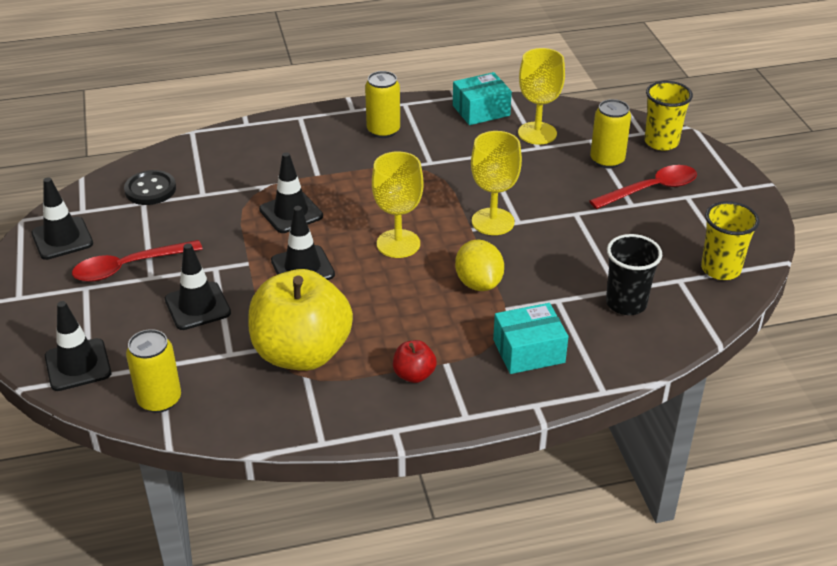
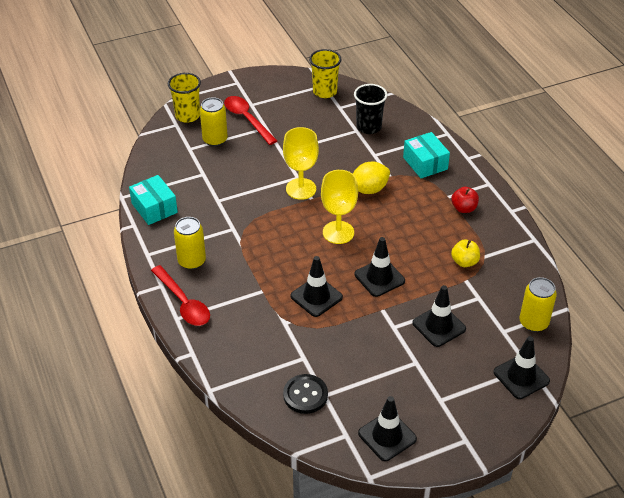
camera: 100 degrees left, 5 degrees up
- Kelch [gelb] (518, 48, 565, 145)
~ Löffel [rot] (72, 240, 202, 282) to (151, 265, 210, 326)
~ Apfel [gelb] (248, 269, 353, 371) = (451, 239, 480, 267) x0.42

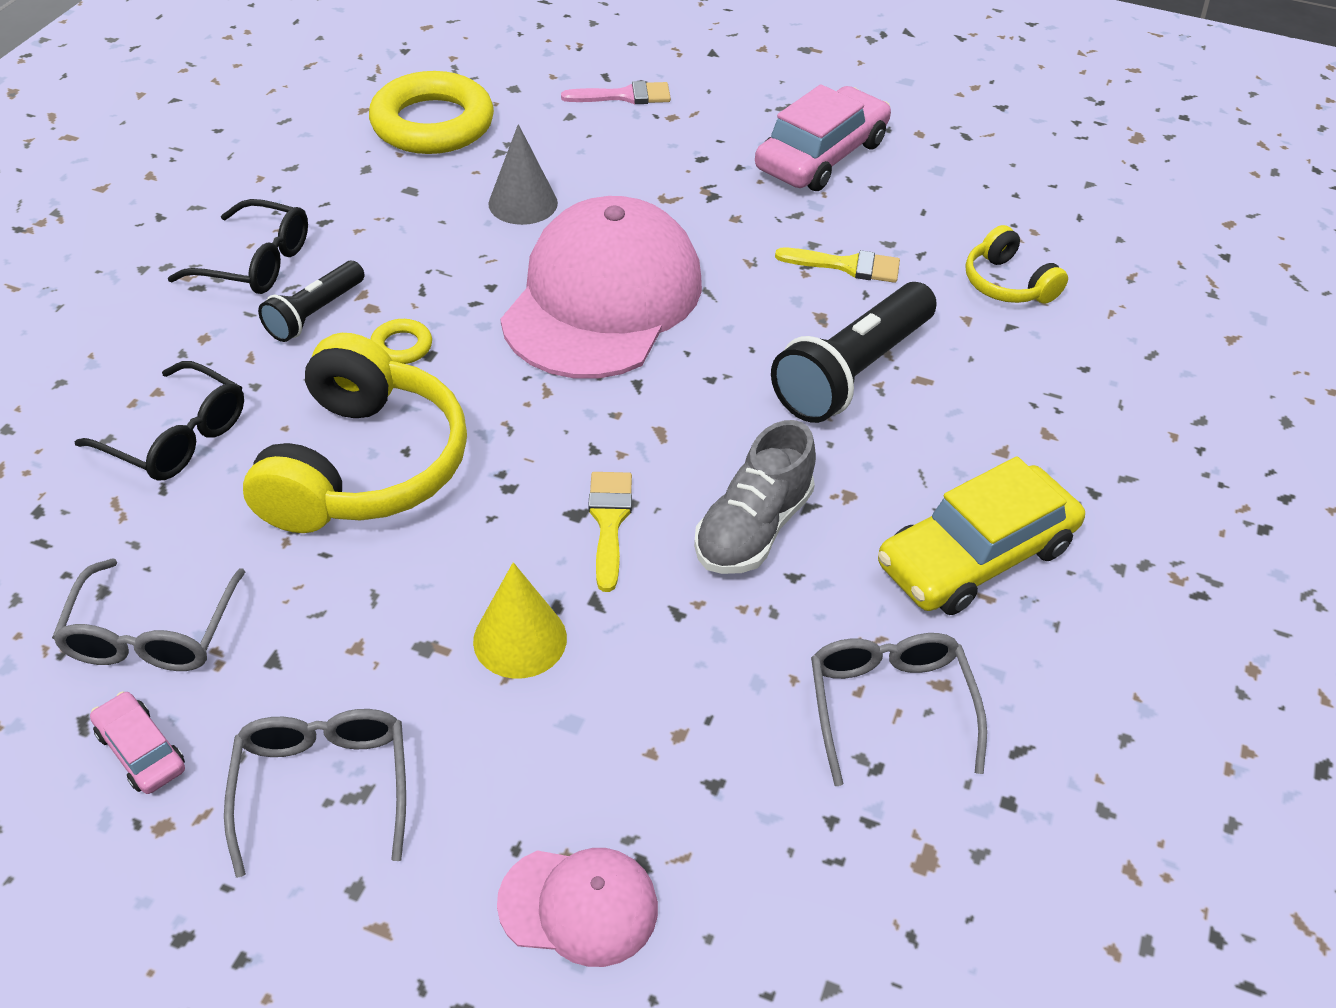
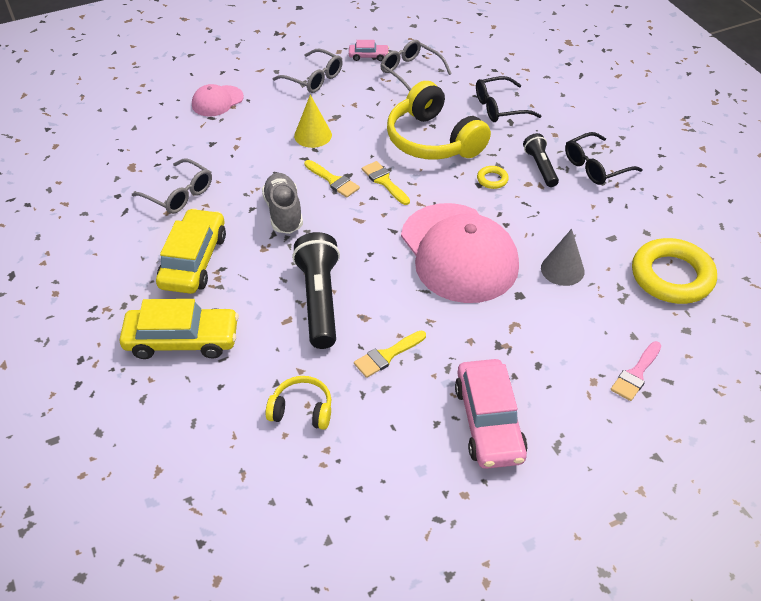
camera: 135 degrees right, 0 degrees up
+ Auto [gelb] (120, 299, 239, 359)
+ Pinsel [gelb] (362, 161, 410, 205)

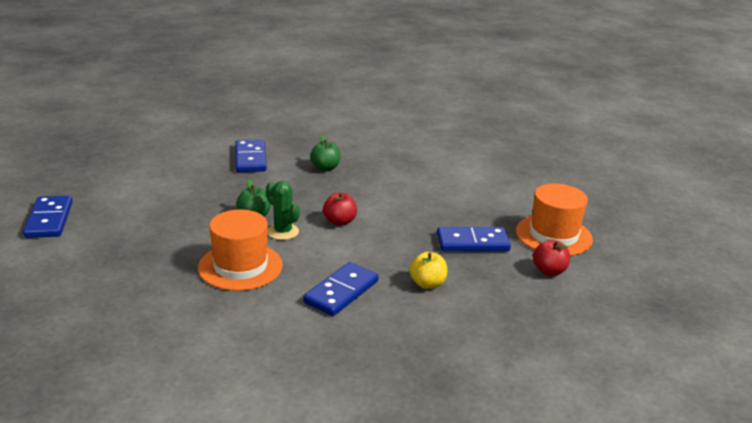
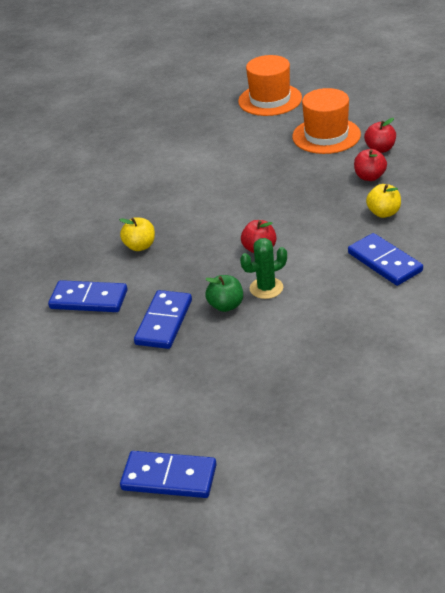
camera: 65 degrees left, 10 degrees up
+ Apfel [rot] (354, 149, 387, 181)
~ Hut [orange] (198, 209, 283, 291) to (238, 55, 302, 116)
~ Dominostein [blau] (437, 227, 511, 251) to (134, 290, 192, 349)
~ Apfel [grün] (310, 135, 340, 171) to Apfel [gelb] (119, 217, 155, 251)

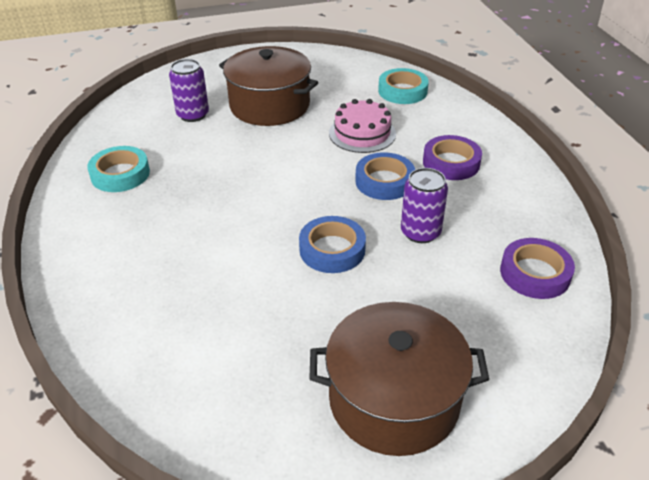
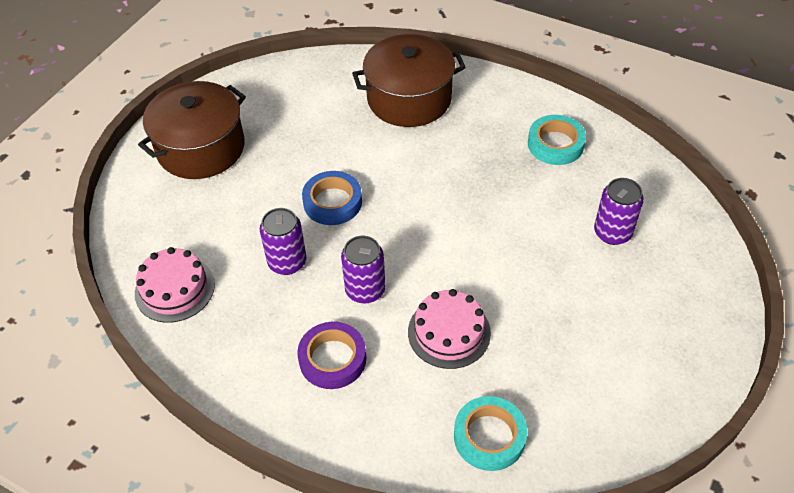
camera: 135 degrees right, 10 degrees up
~ Kochtopf [braun] (219, 46, 318, 126) to (352, 34, 466, 127)
~ Klebeband [blau] (355, 152, 415, 200) to Dose [lila] (341, 236, 385, 303)
~ Klebeband [lila] (500, 238, 575, 299) to Kuchen [rosa] (135, 247, 215, 323)

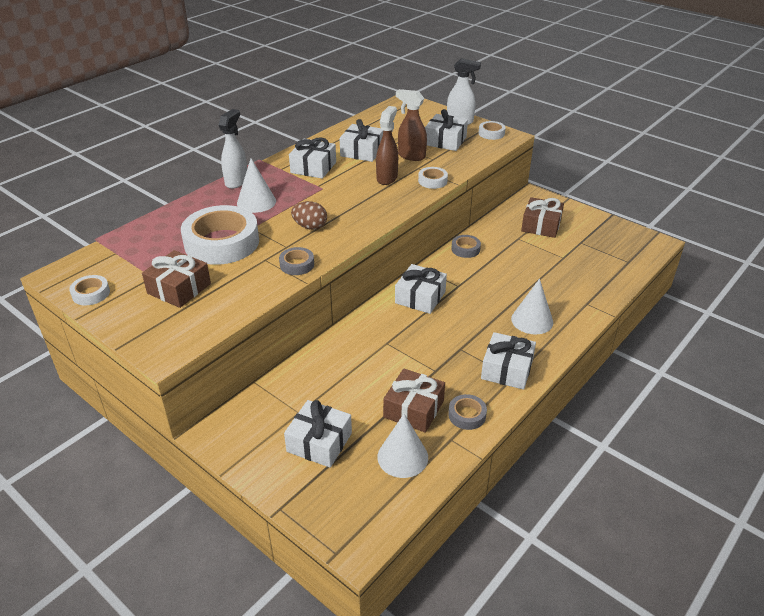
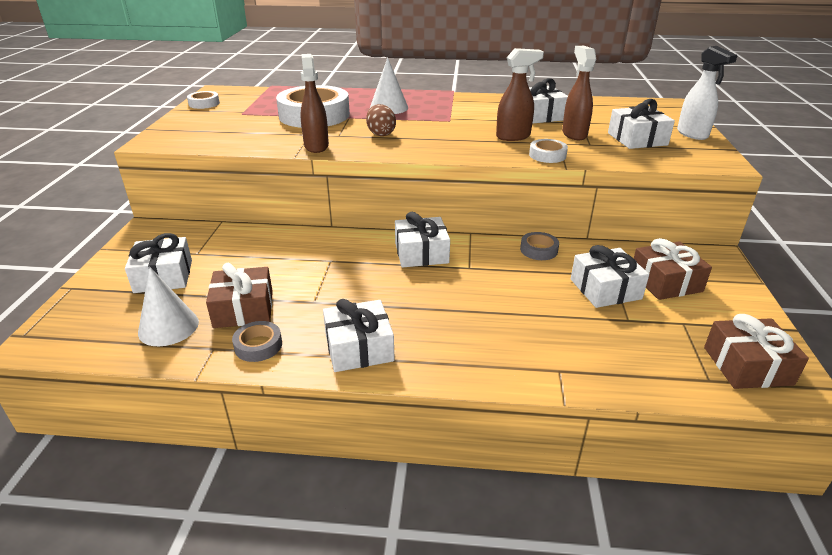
camera: 55 degrees right, 5 degrees down
- Sprühflasche [weiß] (218, 109, 247, 189)
- Klebeband [weiß] (479, 121, 506, 140)
- Kegel [weiß] (511, 279, 553, 334)
~ Geschenk [braun] (142, 250, 211, 308) to (704, 314, 809, 389)
~ Geschenk [weiß] (289, 137, 336, 179) to (571, 245, 649, 308)
~ Klebeband [grau] (279, 247, 314, 275) to Sprühflasche [braun] (300, 54, 329, 153)

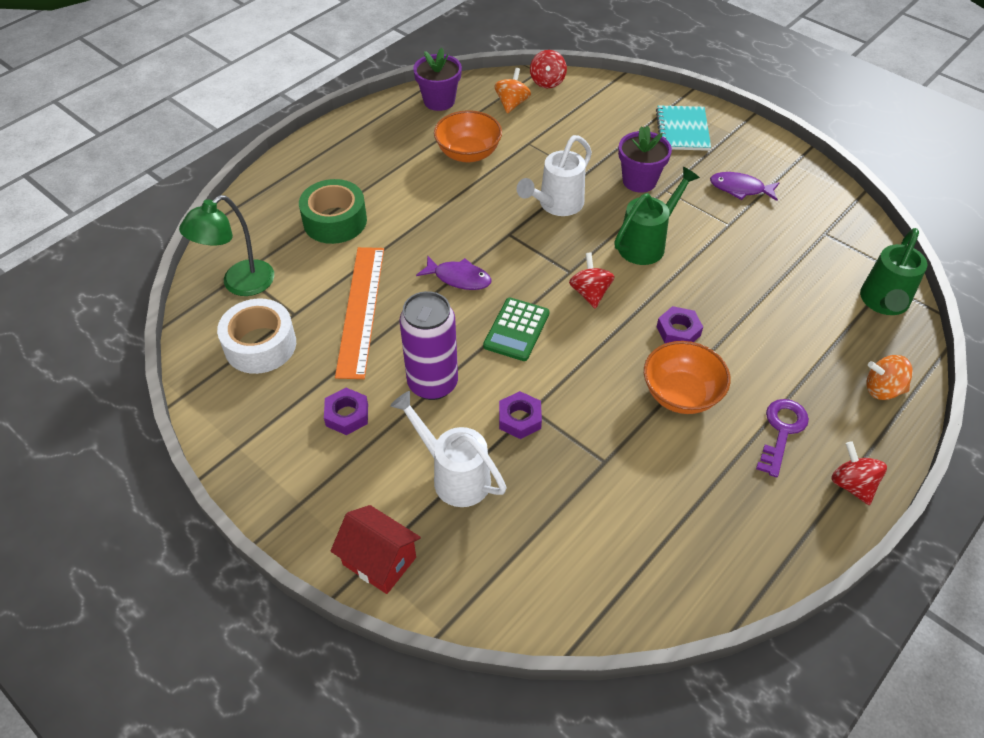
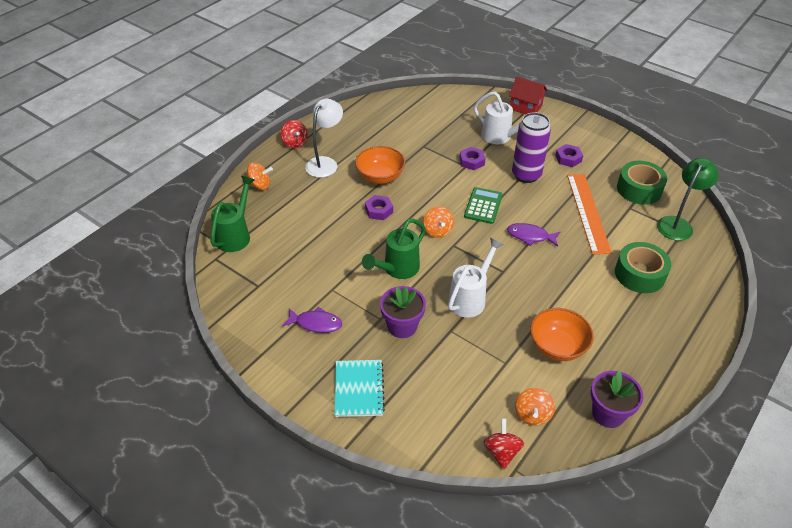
camera: 175 degrees right, 5 degrees down
~ Schlüssel [lila] (756, 399, 809, 477) to Lampe [weiß] (305, 99, 343, 178)
~ Klebeband [weiß] (217, 299, 296, 374) to Klebeband [grün] (617, 161, 667, 205)
~ Kreisel [rot] (569, 252, 615, 309) to Kreisel [orange] (423, 207, 454, 238)

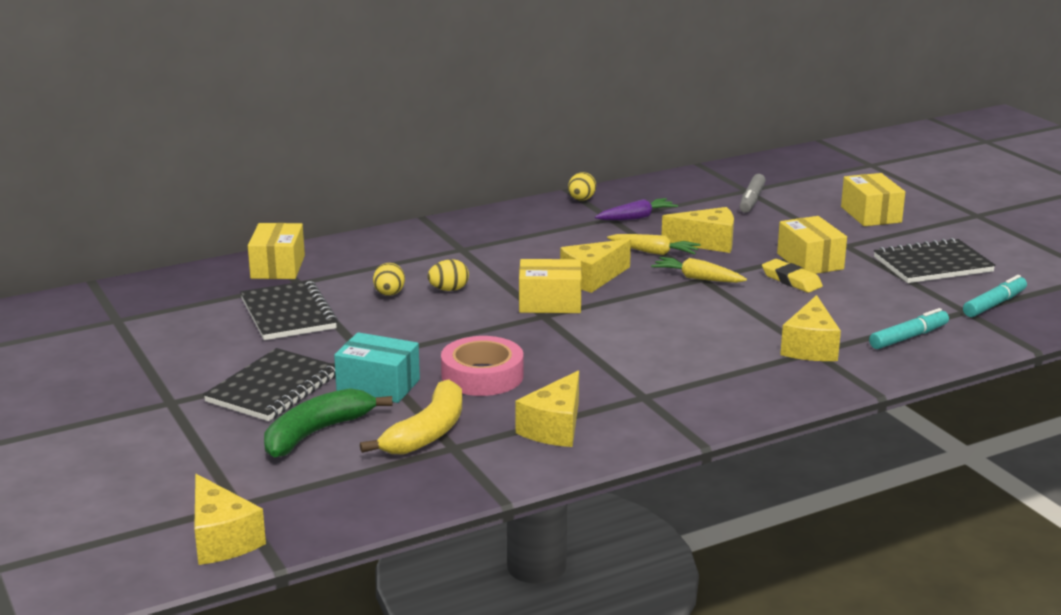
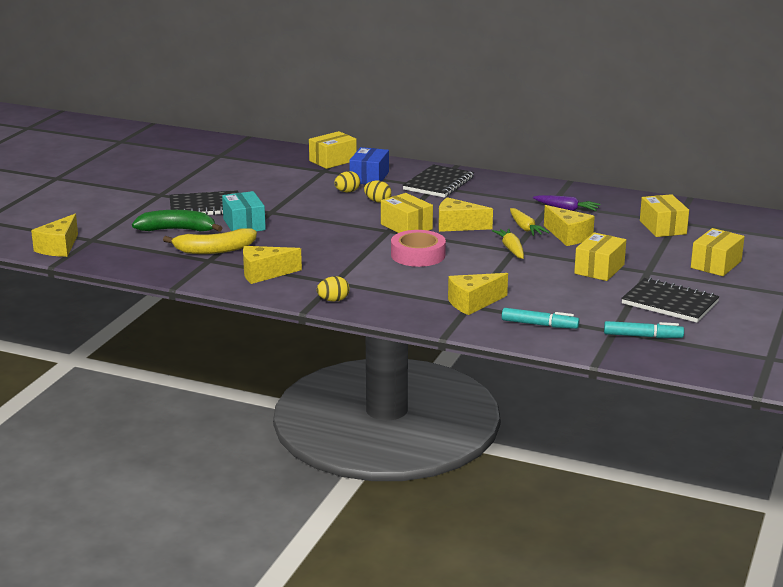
camera: 50 degrees right, 0 degrees up
- Radiergummi [gelb] (762, 259, 823, 293)
+ Schachtel [blau] (349, 147, 389, 184)
~ Notizbuch [schwarz] (240, 280, 338, 340) to (403, 165, 474, 198)
~ Klebeband [rosa] (441, 336, 523, 396) to (391, 230, 446, 267)
~ Ei [gelb] (568, 172, 596, 201) to (316, 276, 350, 302)
~ Filzstift [grau] (739, 174, 766, 213) to Schachtel [gelb] (640, 194, 689, 237)

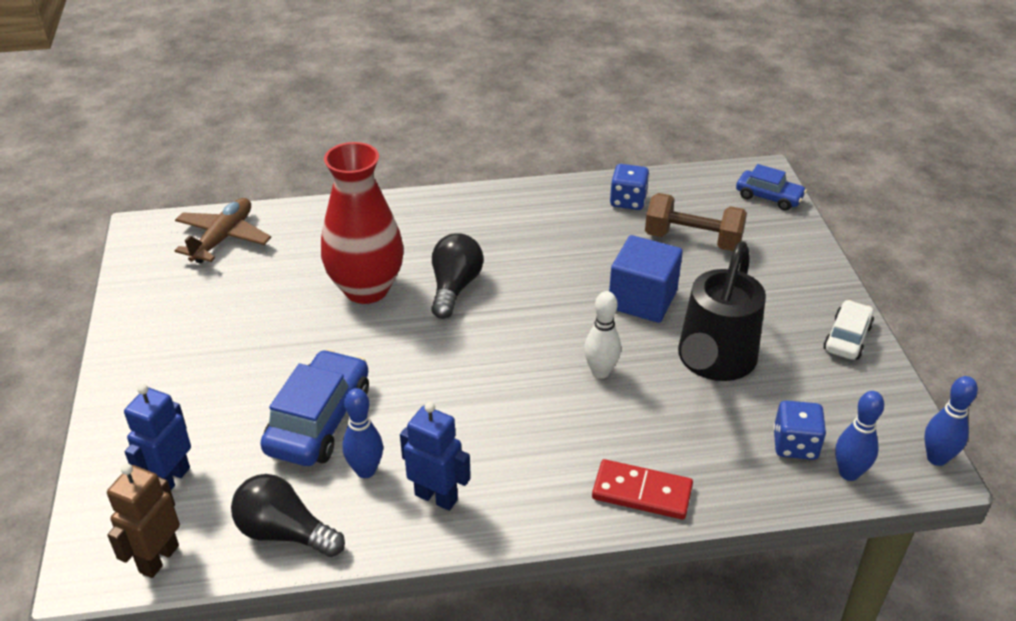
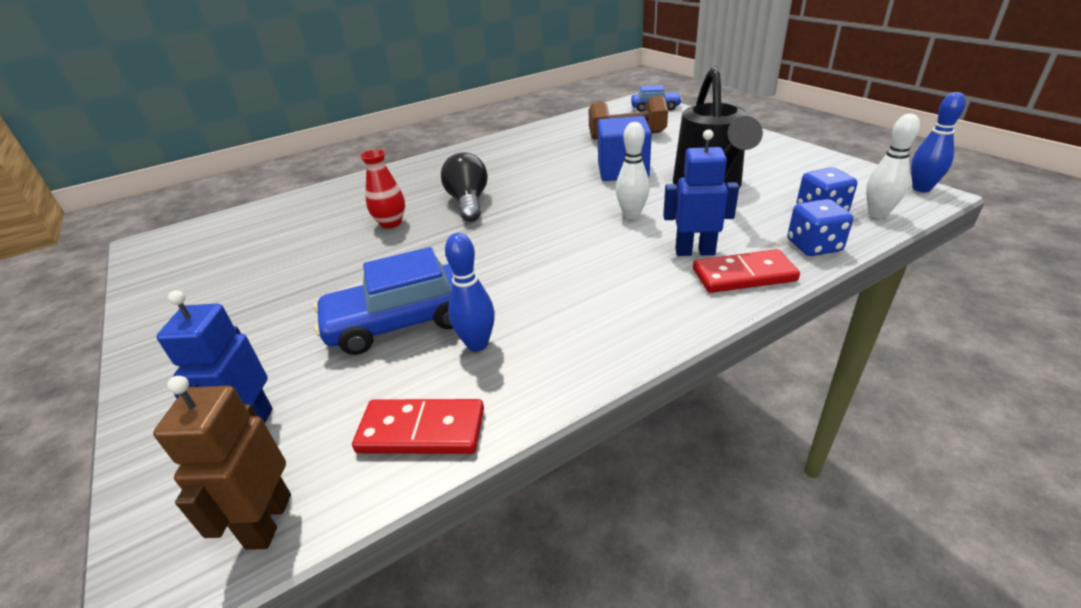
camera: 20 degrees left, 5 degrees down
- Flugzeug [braun] (175, 198, 271, 264)
- Auto [weiß] (823, 300, 874, 360)
~ Roboter [blau] (400, 402, 471, 511) to (663, 129, 739, 256)
~ Spielwürfel [blau] (610, 164, 649, 210) to (787, 199, 853, 256)
~ Glühbirne [schwarz] (231, 474, 345, 557) to Dominostein [rot] (352, 399, 484, 454)
~ Bowlingkegel [blau] (835, 391, 884, 481) to Bowlingkegel [weiß] (866, 114, 920, 218)
~ Auto [blau] (260, 349, 369, 466) = (314, 247, 454, 355) 105 degrees counterclockwise
~ Vase [rot] (321, 142, 404, 304) = (360, 149, 405, 229) x0.49

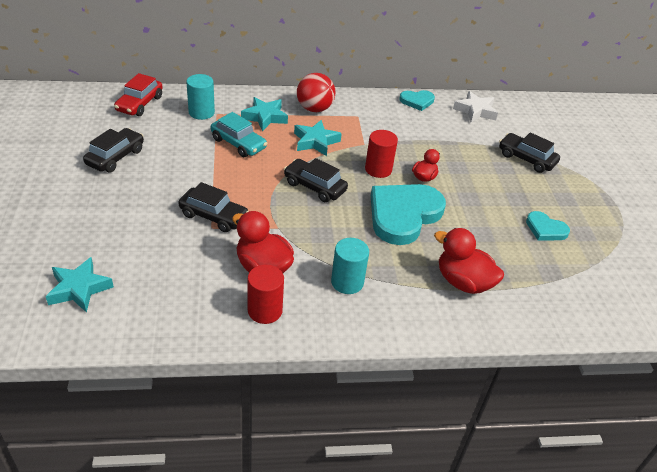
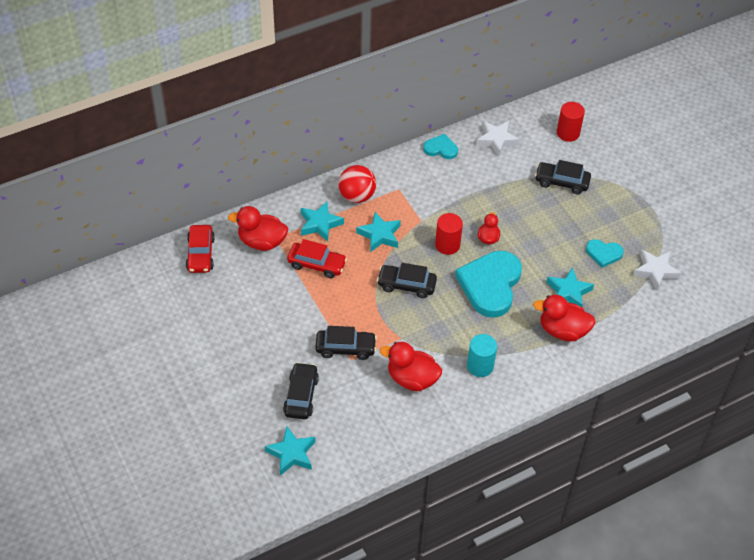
camera: 20 degrees left, 10 degrees up
+ Stern [türkis] (546, 267, 594, 307)
+ Stern [weiß] (633, 249, 681, 290)
~ Auto [schwarz] (83, 128, 144, 172) to (283, 362, 319, 419)
~ Vollzylinder [rot] (248, 265, 284, 324) to (557, 102, 585, 142)
~ Vollzylinder [türkis] (186, 74, 215, 120) to Ente [rot] (228, 206, 288, 251)
~ Auto [türkis] (211, 112, 267, 157) to Auto [rot] (287, 239, 347, 278)
~ Herz [türkis] (399, 90, 435, 111) = (423, 134, 458, 159) 135 degrees counterclockwise

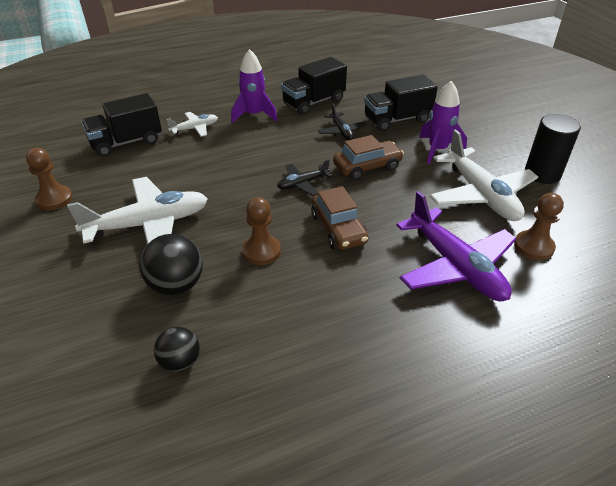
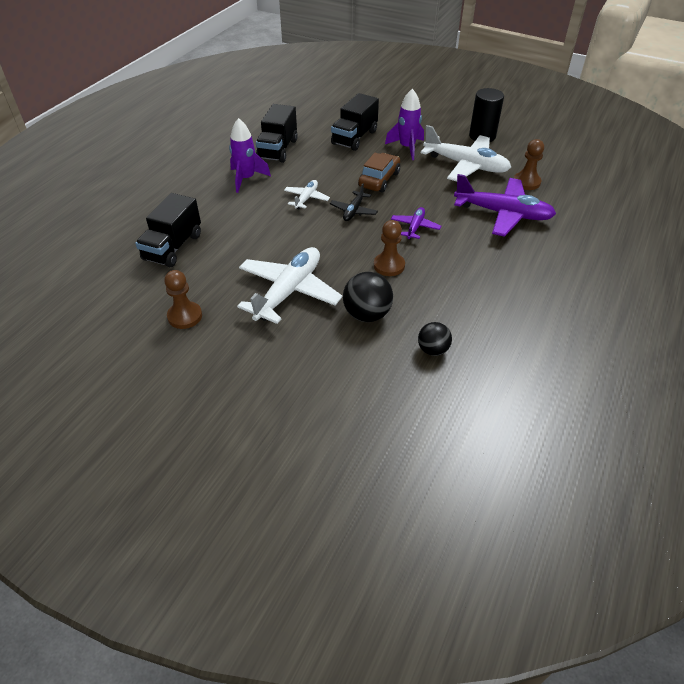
camera: 40 degrees left, 5 degrees up
- Flugzeug [schwarz] (318, 104, 367, 140)
~ Flugzeug [weiß] (167, 112, 218, 137) to (284, 180, 330, 209)
~ Auto [braun] (311, 186, 369, 250) to Flugzeug [lila] (391, 207, 441, 240)

